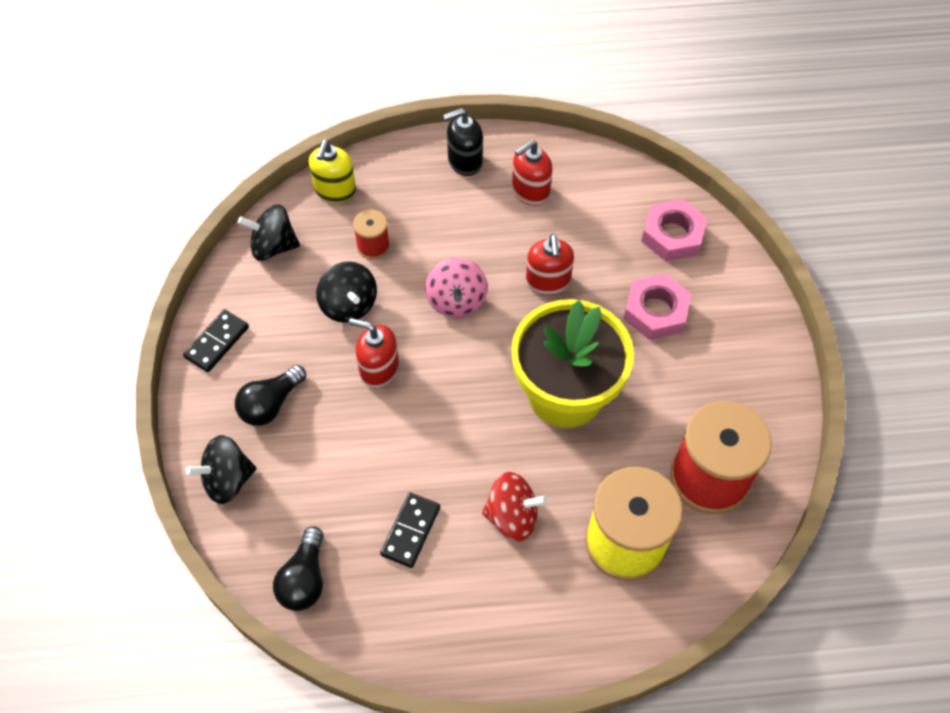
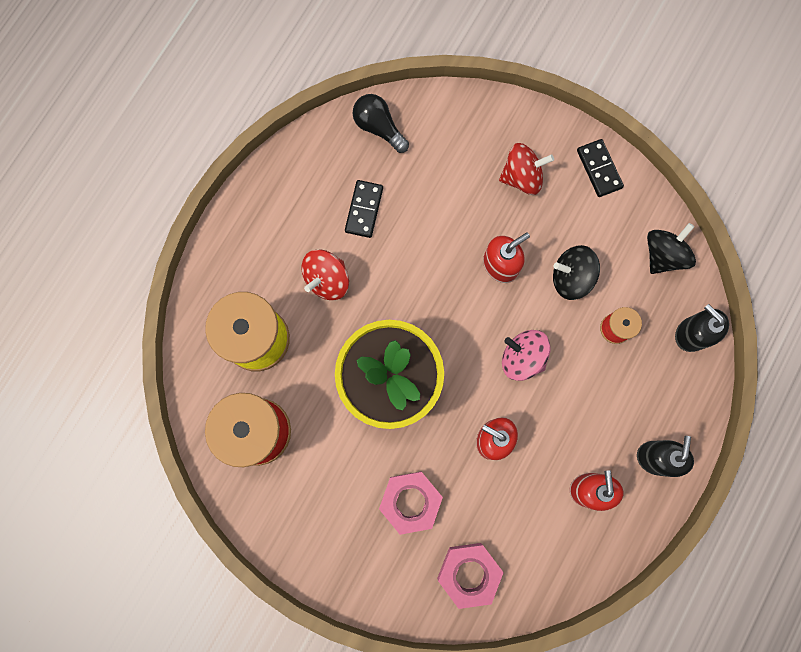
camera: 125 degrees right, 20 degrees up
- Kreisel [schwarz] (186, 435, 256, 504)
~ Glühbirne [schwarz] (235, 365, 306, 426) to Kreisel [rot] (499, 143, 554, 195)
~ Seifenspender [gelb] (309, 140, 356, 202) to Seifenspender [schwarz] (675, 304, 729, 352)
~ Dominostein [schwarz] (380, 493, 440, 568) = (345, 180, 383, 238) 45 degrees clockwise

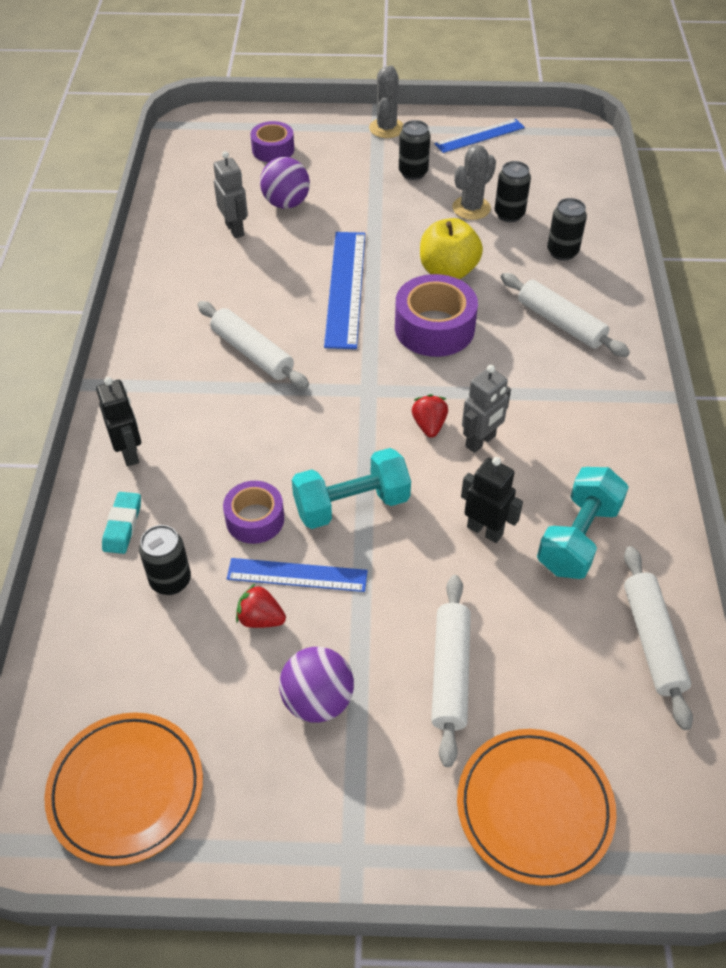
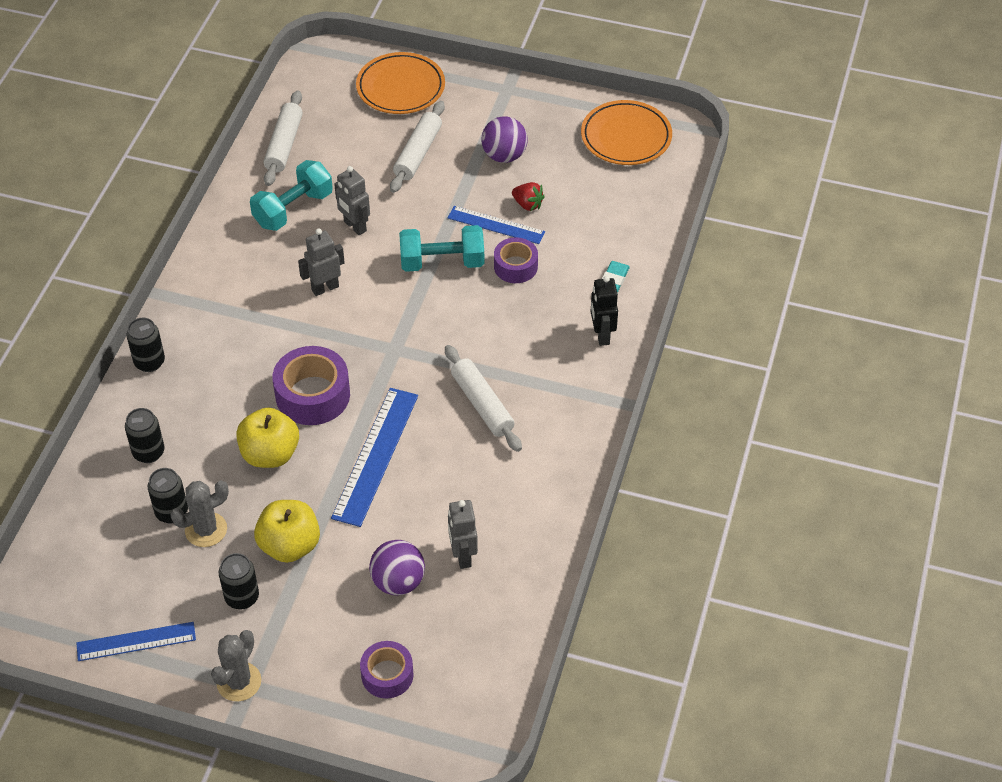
camera: 165 degrees left, 0 degrees up
- Erdbeere [rot] (412, 394, 448, 438)
- Nudelholz [weiß] (501, 273, 630, 357)
+ Apfel [gelb] (254, 500, 320, 563)
~ Dose [schwarz] (139, 525, 191, 595) to (127, 318, 165, 372)
~ Roboter [schwarz] (461, 457, 523, 543) to Roboter [grau] (334, 166, 370, 235)

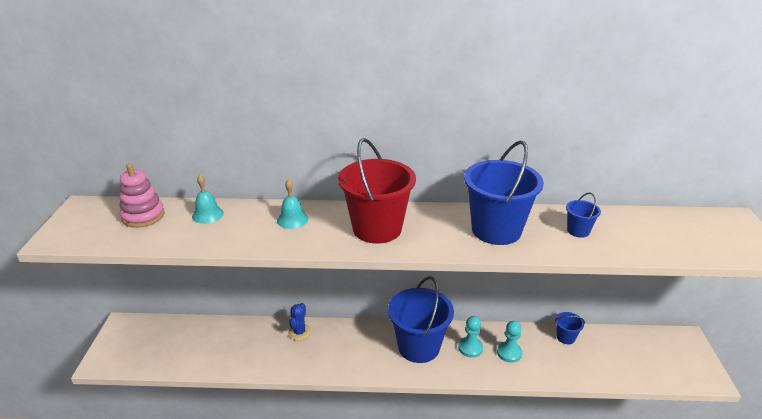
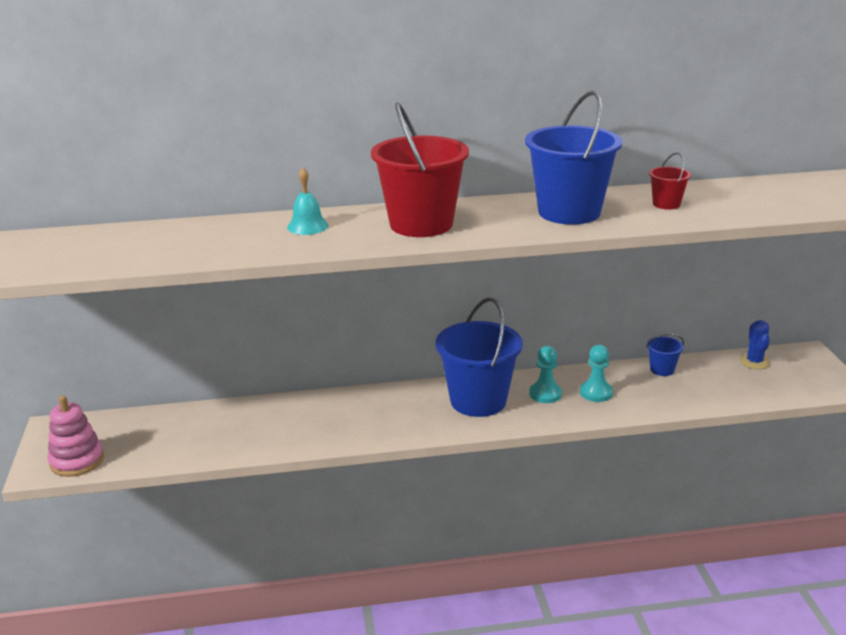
camera: 10 degrees left, 5 degrees down
- Glocke [türkis] (192, 175, 224, 224)
~ Stapelspielzeug [rosa] (120, 163, 165, 228) to (47, 396, 104, 477)
~ Kaktus [blau] (288, 303, 311, 340) to (740, 320, 770, 369)
~ Eimer [blau] (566, 192, 601, 238) to Eimer [rot] (649, 152, 691, 210)

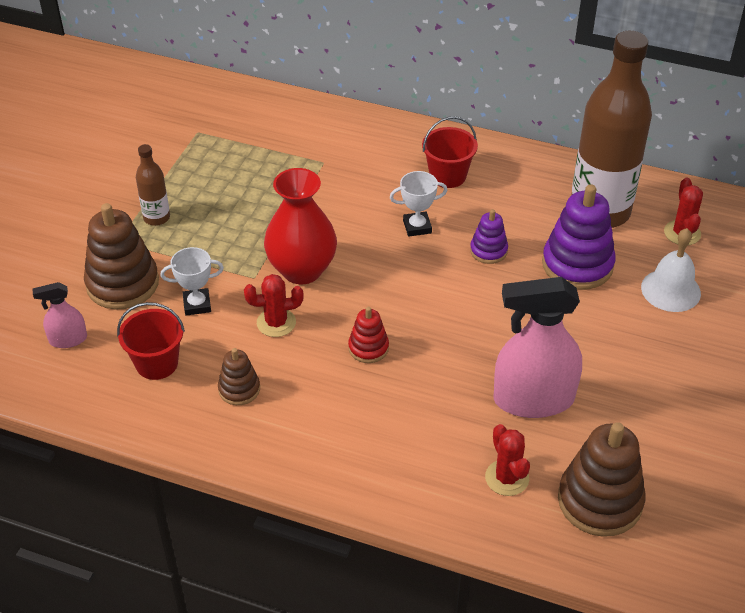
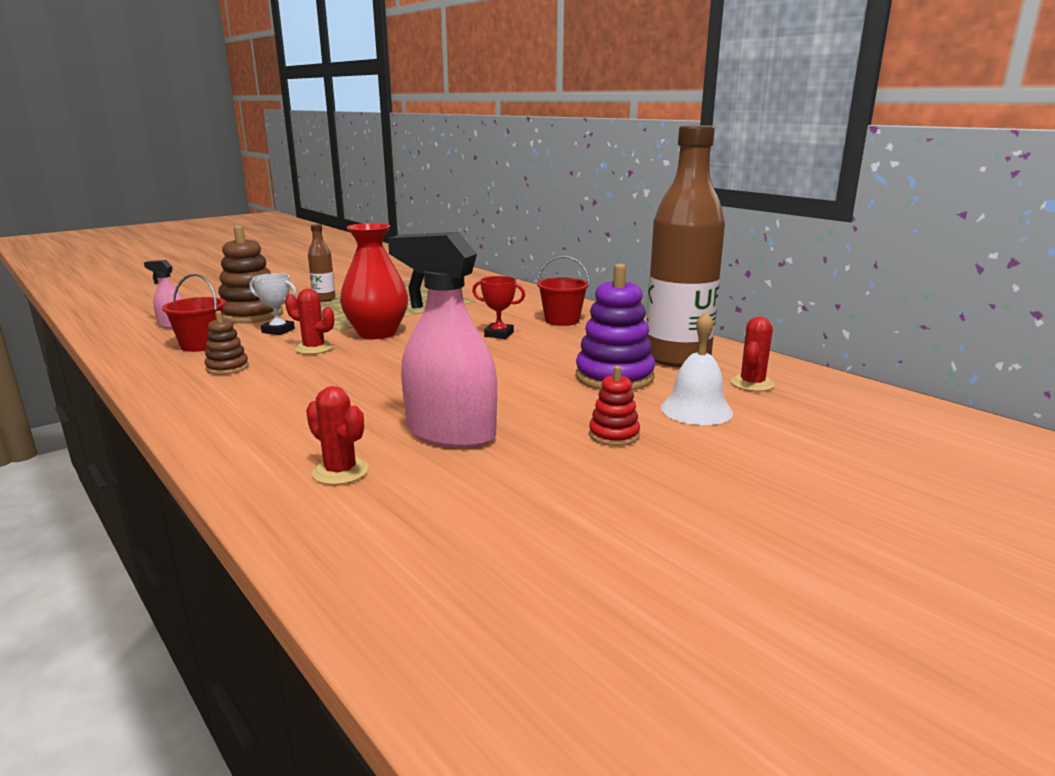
camera: 30 degrees right, 25 degrees down
- Stapelspielzeug [lila] (470, 209, 508, 264)
- Stapelspielzeug [braun] (558, 422, 646, 537)
~ Stapelspielzeug [rot] (348, 307, 389, 363) to (589, 366, 640, 446)
~ Pokal [weiß] (390, 171, 447, 237) to Pokal [rot] (472, 276, 525, 339)
~ Kaktus [rot] (485, 424, 530, 496) = (306, 386, 369, 485) 60 degrees counterclockwise

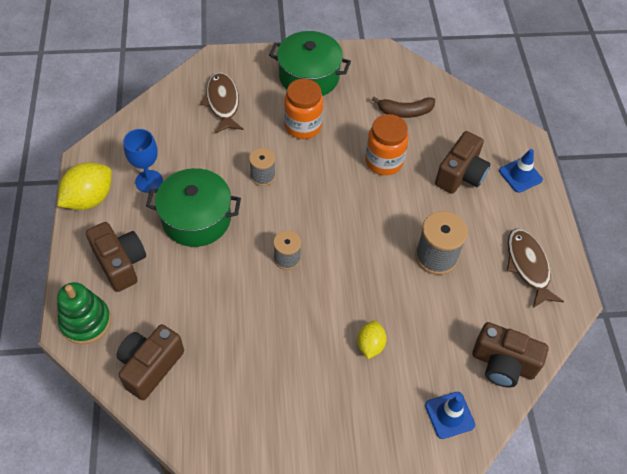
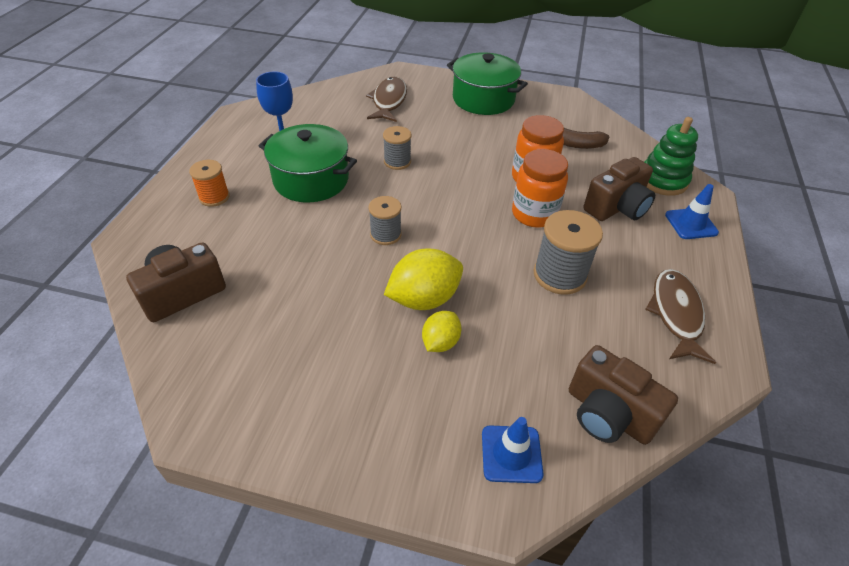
camera: 20 degrees right, 10 degrees down
~ Zitrone [gelb] (57, 162, 112, 210) to (384, 249, 463, 310)
~ Stapelspielzeug [grün] (57, 282, 111, 344) to (645, 117, 698, 196)
~ Einmachglas [orange] (284, 79, 323, 139) to (512, 149, 568, 228)
~ Kamera [braun] (86, 222, 146, 292) to Garnrolle [orange] (189, 160, 230, 207)

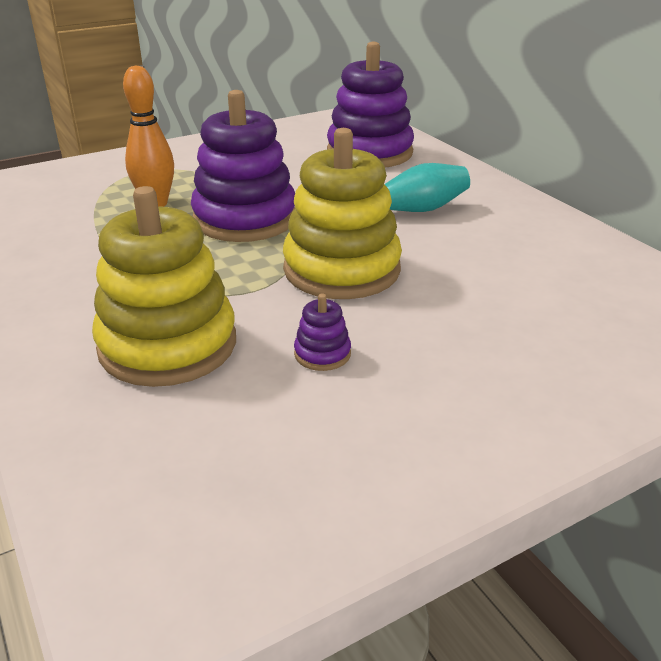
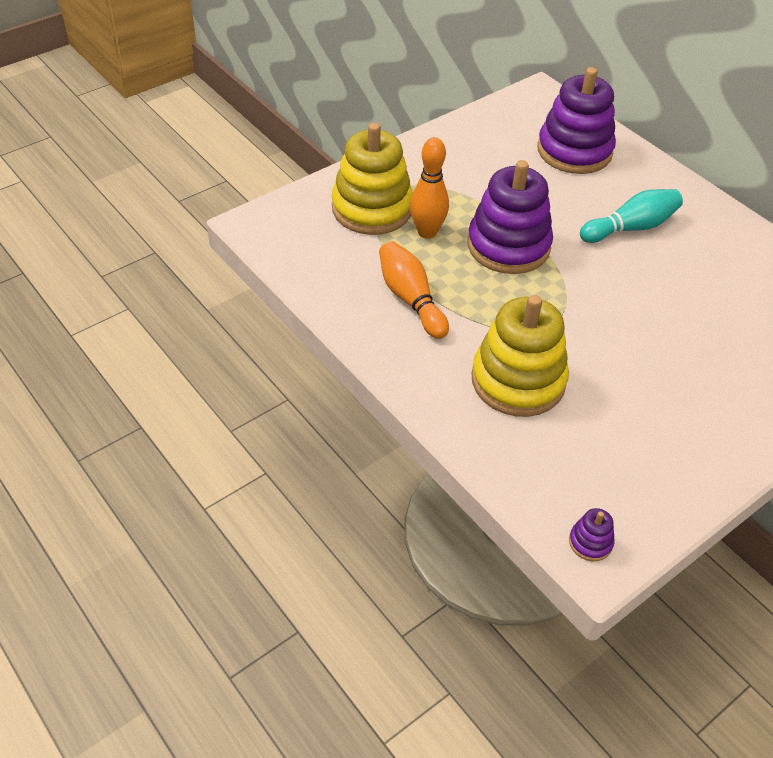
camera: 10 degrees left, 15 degrees up
+ Bowlingkegel [orange] (379, 241, 449, 339)
~ Stapelspielzeug [gelb] (283, 128, 402, 299) to (332, 123, 413, 235)
~ Stapelspielzeug [lila] (294, 294, 351, 371) to (569, 508, 615, 561)

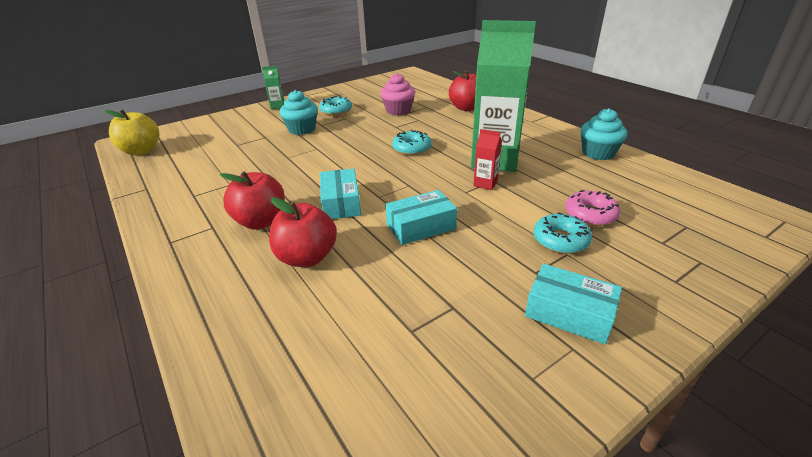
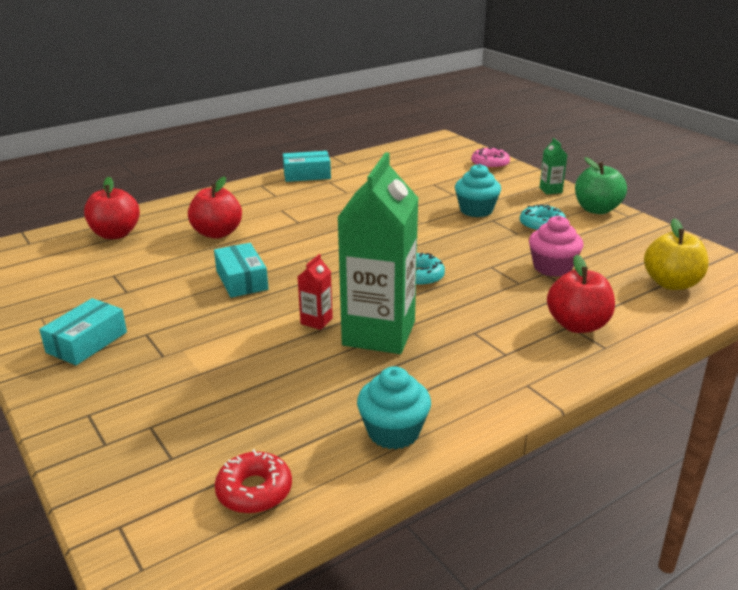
camera: 90 degrees right, 5 degrees down
- Donut [türkis] (533, 212, 592, 254)
+ Donut [rot] (215, 449, 292, 514)
+ Apfel [grün] (575, 157, 627, 214)
~ Apfel [gelb] (104, 110, 159, 155) to (644, 218, 709, 290)
~ Apfel [rot] (220, 171, 285, 230) to (84, 177, 140, 239)
~ Schachtel [türkis] (320, 168, 361, 219) to (283, 151, 331, 182)
~ Donut [rosa] (565, 190, 621, 226) to (471, 147, 510, 170)

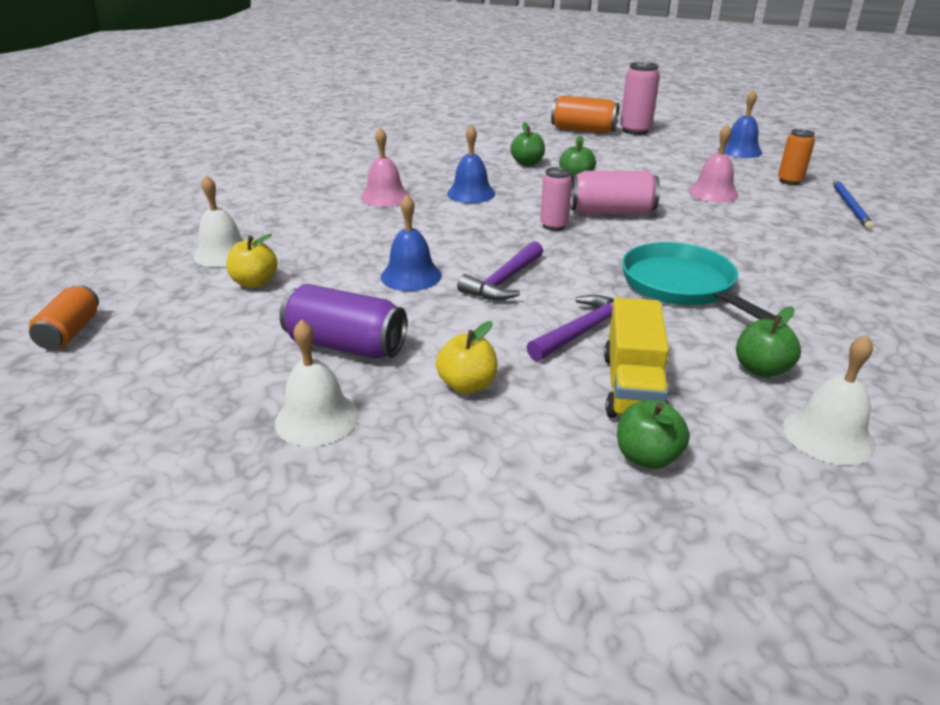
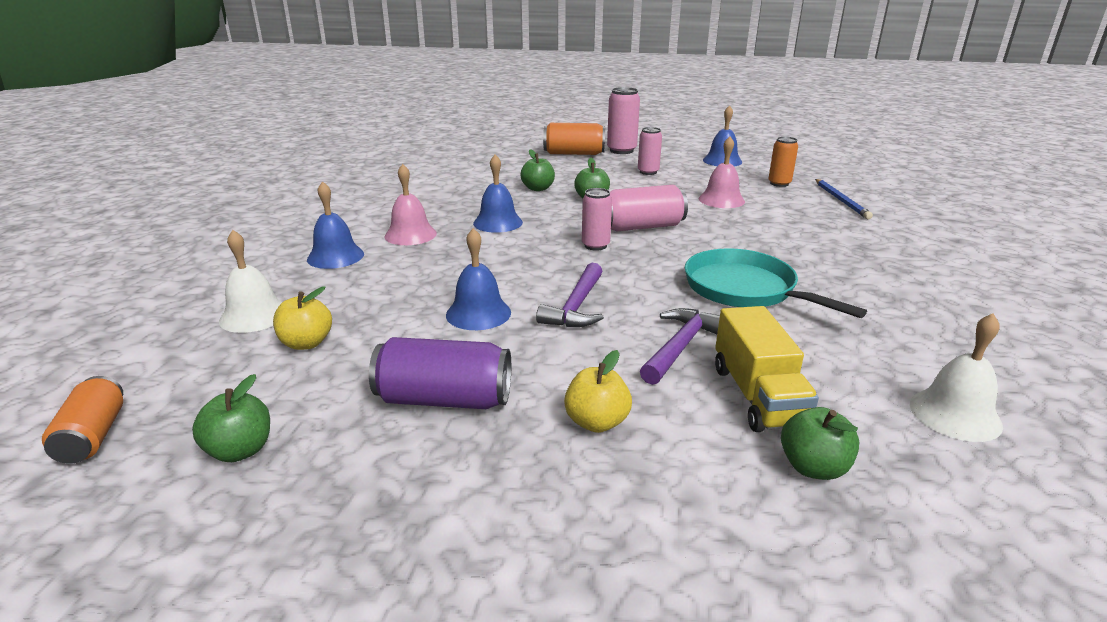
camera: 15 degrees left, 5 degrees down
- Glocke [weiß] (275, 319, 359, 446)
+ Glocke [blau] (307, 181, 364, 269)
+ Dose [rosa] (638, 127, 662, 175)
~ Apfel [grün] (736, 306, 801, 377) to (192, 374, 270, 462)

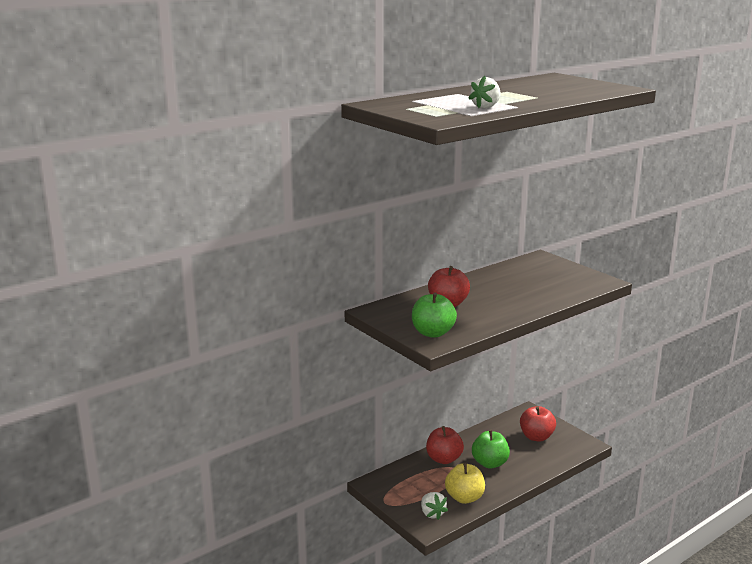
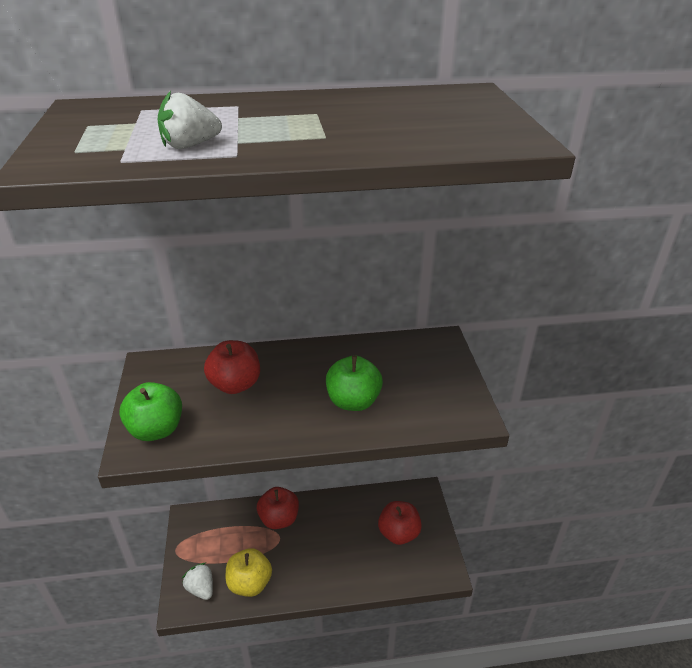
camera: 30 degrees right, 15 degrees up
~ Apfel [grün] (472, 430, 510, 468) to (326, 356, 383, 411)
~ Erdbeere [weiß] (421, 492, 448, 520) = (182, 563, 213, 600) 135 degrees clockwise

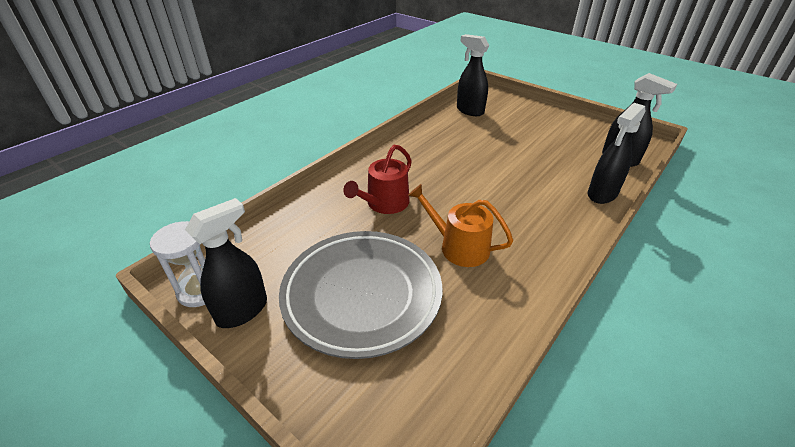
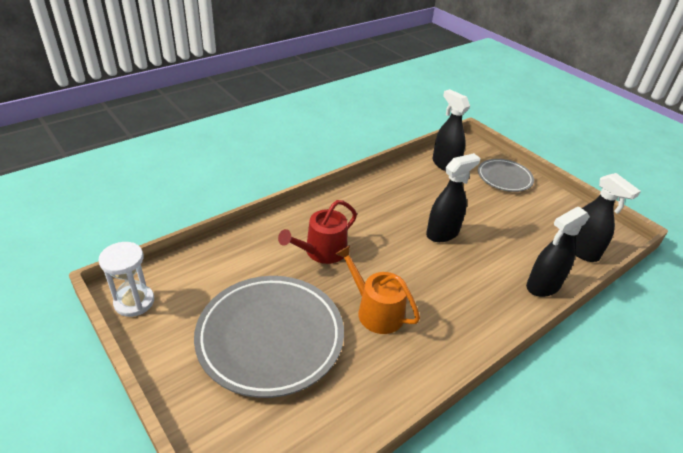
camera: 10 degrees right, 0 degrees up
+ Teller [grau] (478, 159, 534, 192)
~ Sprühflasche [schwarz] (185, 198, 267, 328) to (426, 153, 480, 242)

